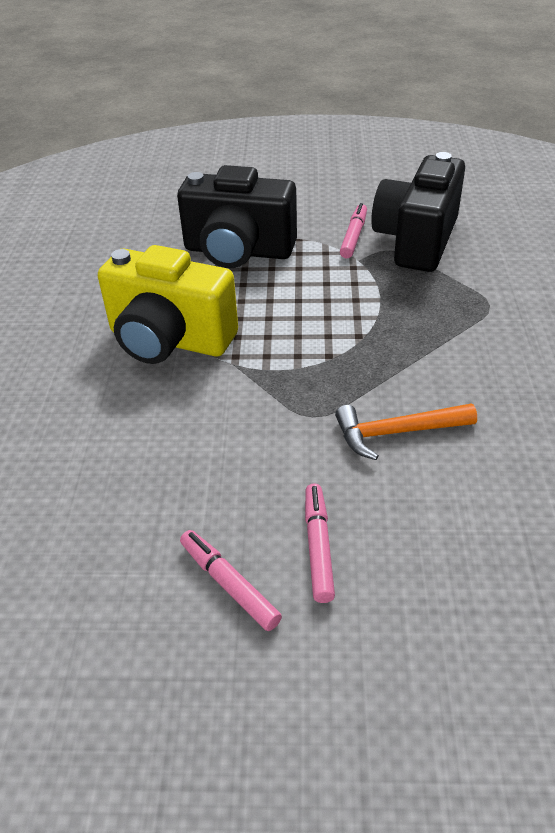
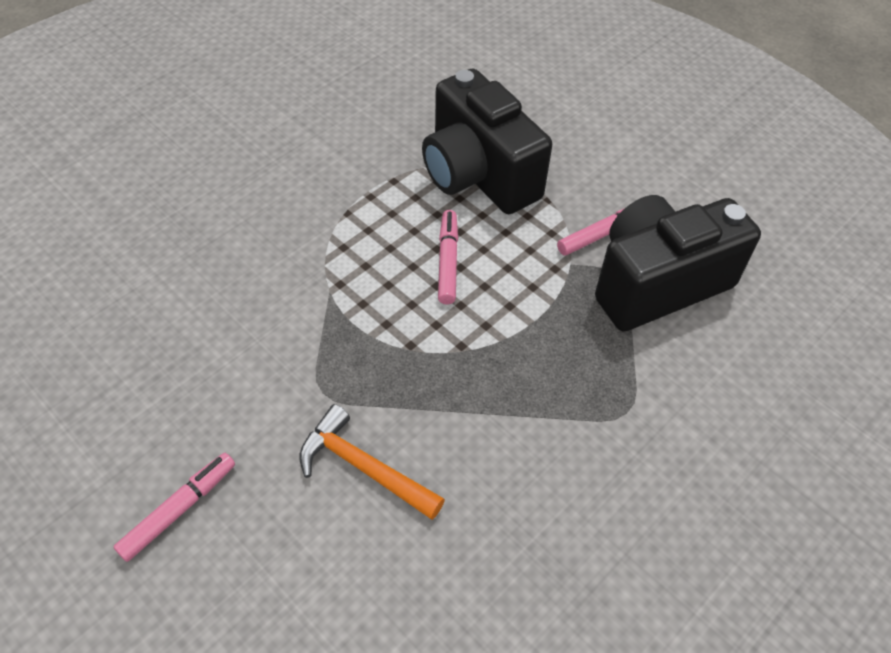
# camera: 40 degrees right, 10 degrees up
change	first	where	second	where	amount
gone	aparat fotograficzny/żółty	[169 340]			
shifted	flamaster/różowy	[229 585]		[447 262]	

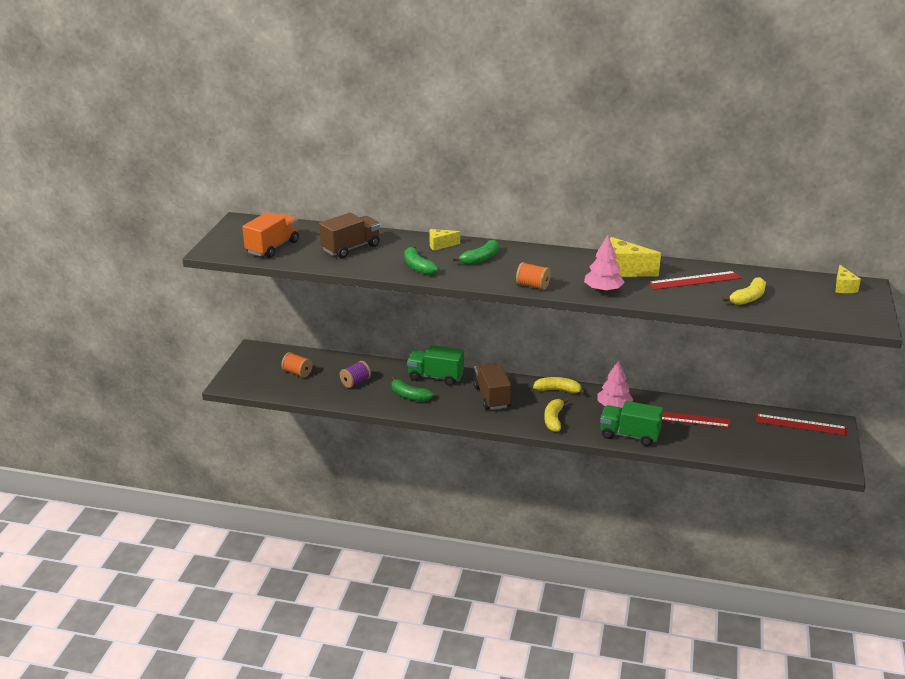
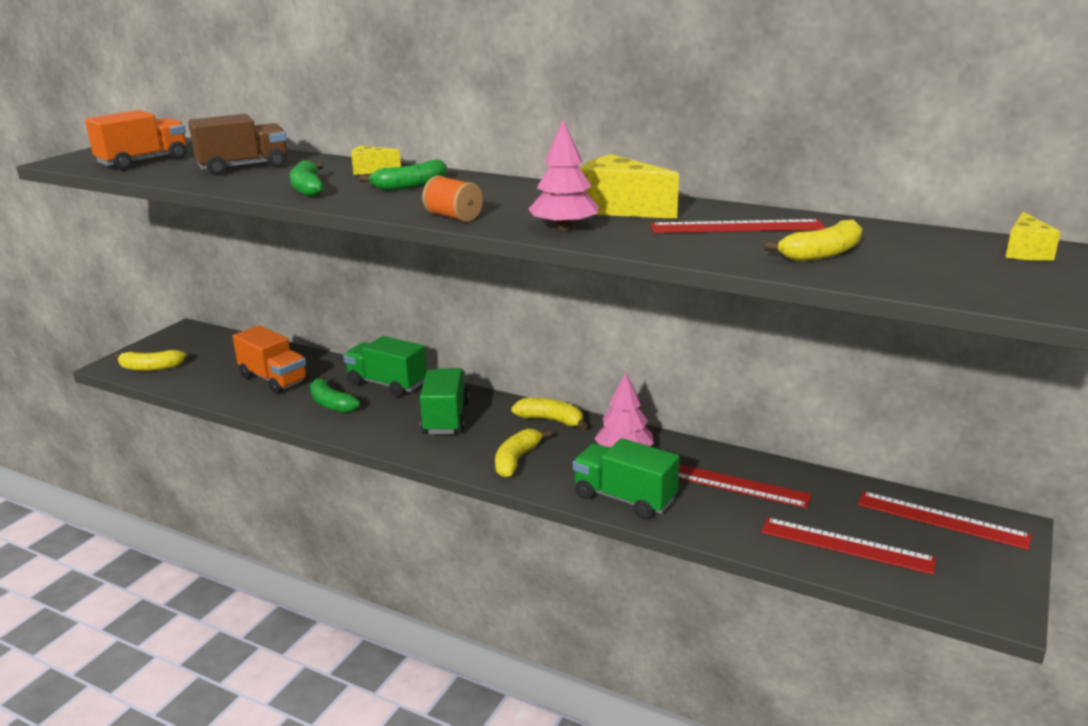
# camera: 15 degrees right, 5 degrees down
change	first	where	second	where	amount
gone	szpulka/pomarańczowy	[297 372]			
swapped	szpulka/fioletowy	[355 382]	ciężarówka/pomarańczowy	[274 379]	
repainted	ciężarówka/brązowy	[492 397]	ciężarówka/zielony	[446 418]	
new			banan/żółty	[151 368]	
new			linijka/czerwony	[846 545]	

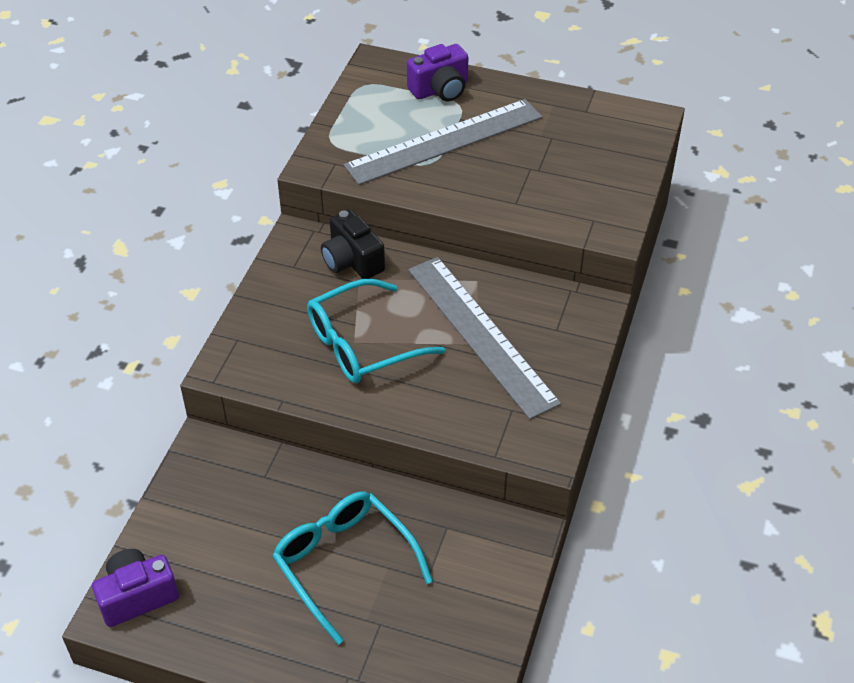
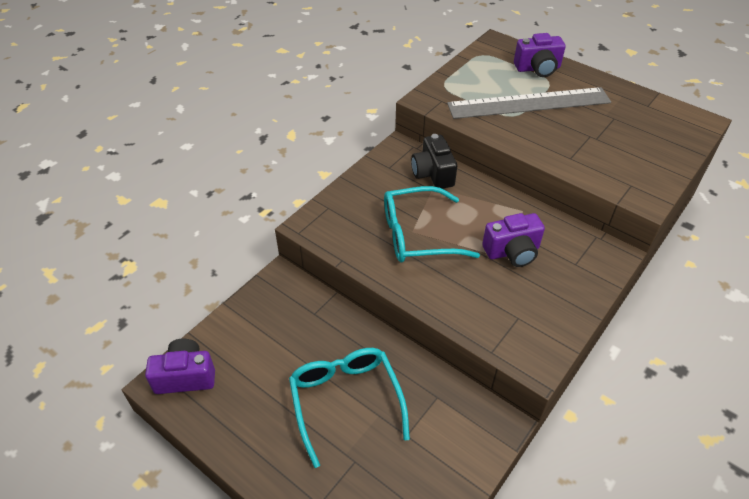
# camera: 20 degrees right, 0 degrees up
change	first	where	second	where	amount
swapped	linijka/szary	[481 334]	aparat fotograficzny/fioletowy	[512 252]	

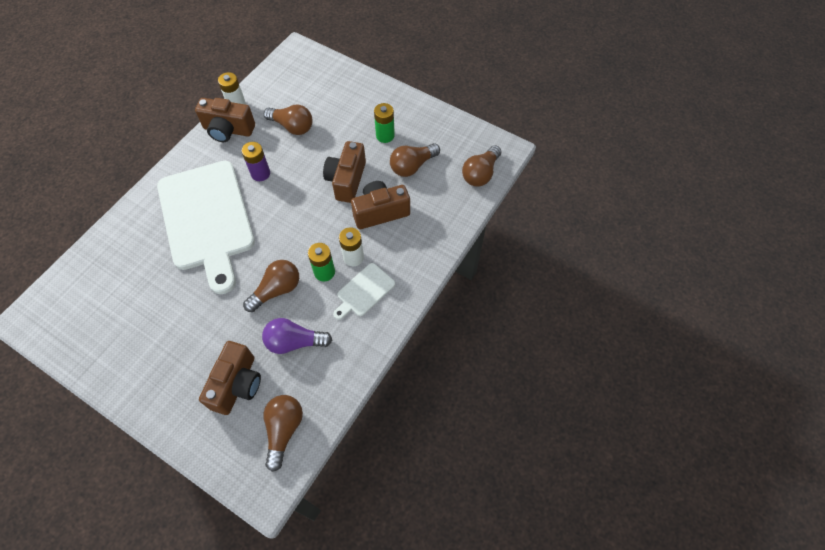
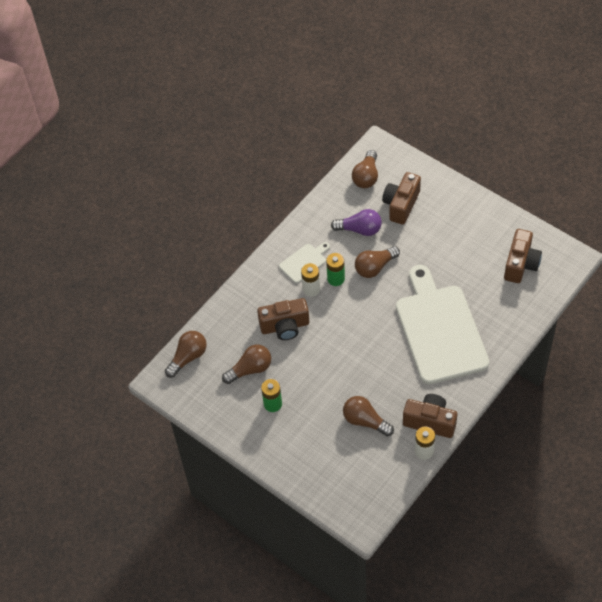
# camera: 170 degrees left, 5 degrees down
change	first	where	second	where	amount
shifted	aparat fotograficzny/brązowy	[346 180]		[520 264]	
gone	bateria/fioletowy	[260 173]			

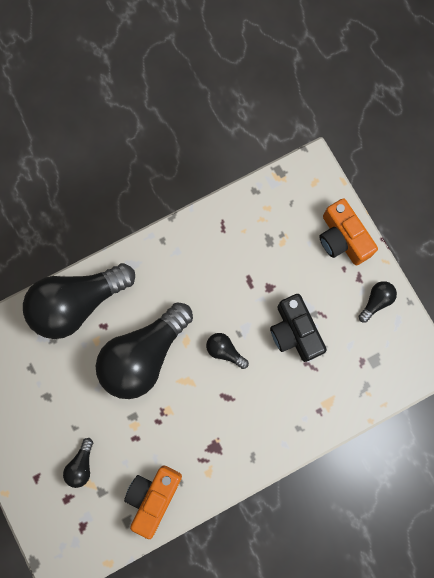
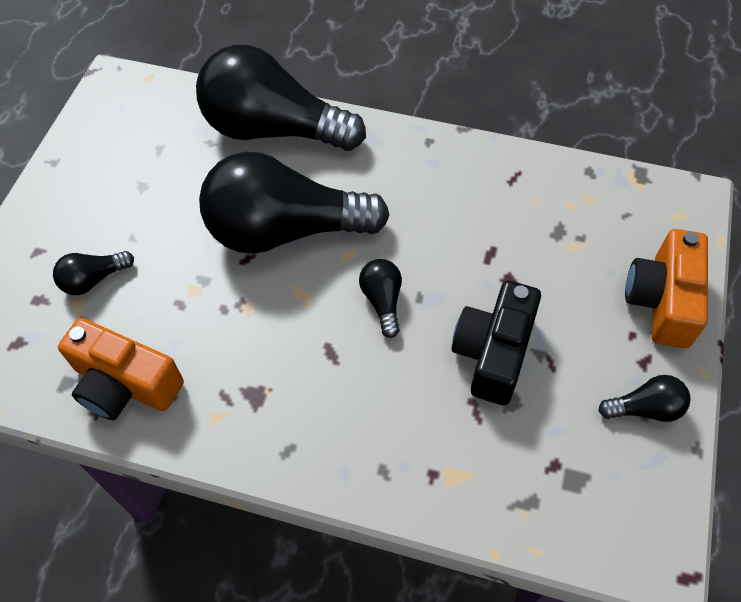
# camera: 45 degrees right, 20 degrees down
change	first	where	second	where	amount
rotated	aparat fotograficzny/pomarańczowy	[153 497]		[125 384]	135 degrees counterclockwise

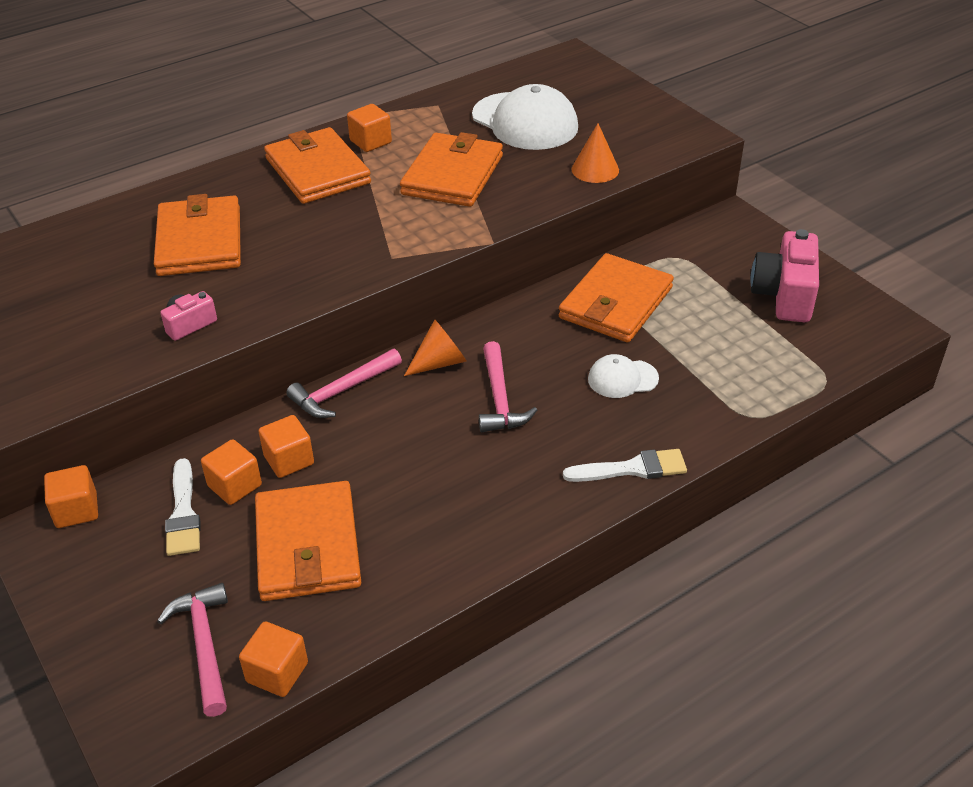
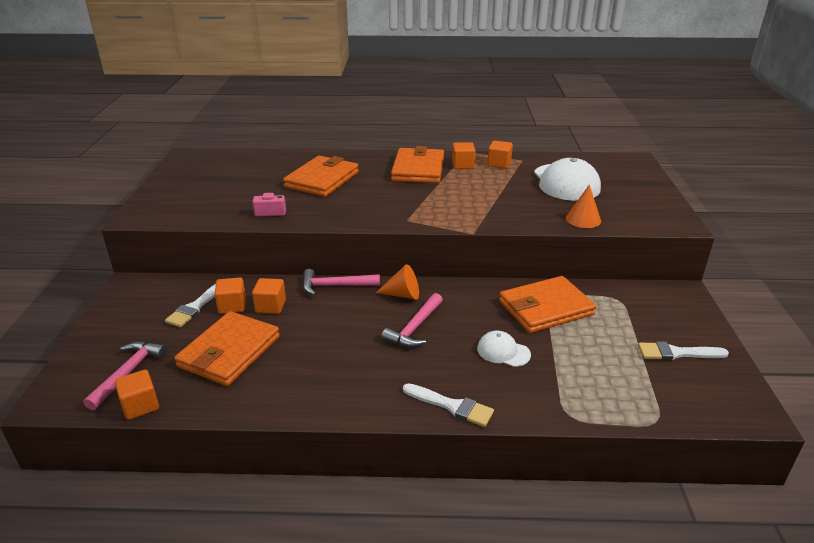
# camera: 35 degrees right, 10 degrees down
change	first	where	second	where	amount
gone	portfel/pomarańczowy	[452 175]			
swapped	aparat fotograficzny/różowy	[784 295]	pędzel/biały	[677 353]	
shifted	sześcian/pomarańczowy	[76 510]		[499 164]	

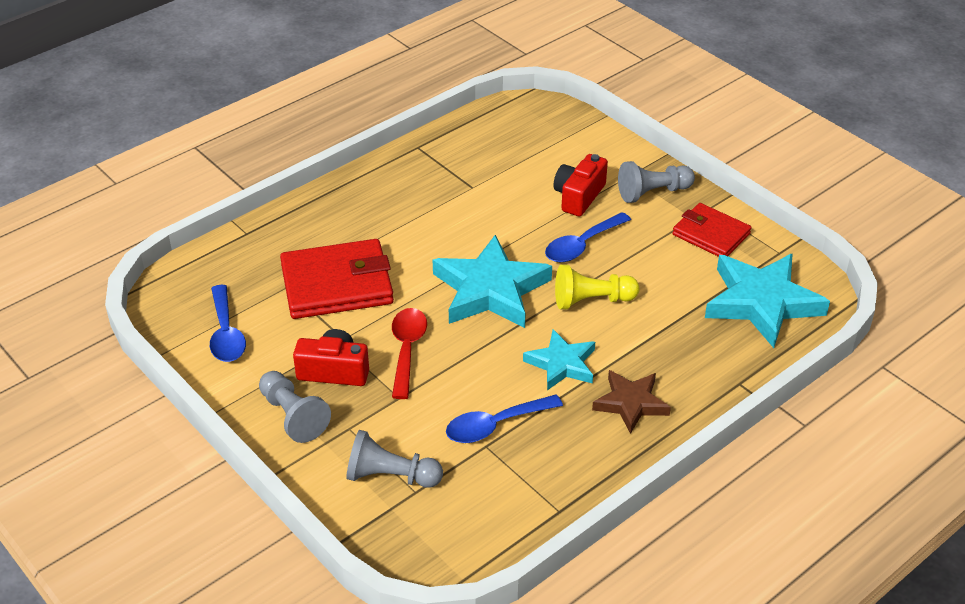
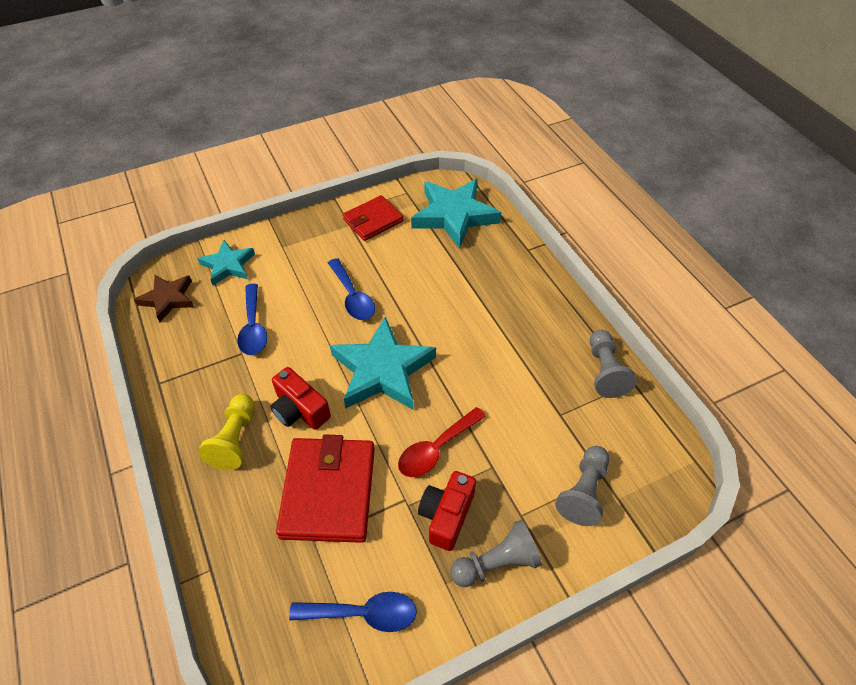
# camera: 75 degrees left, 10 degrees up
change	first	where	second	where	amount
shifted	aparat fotograficzny/czerwony	[579 196]		[299 410]	
shifted	pionek/szary	[653 192]		[605 371]	
shifted	pionek/żółty	[591 300]		[235 439]	
rotated	łyżka/czerwony	[407 350]		[436 449]	60 degrees counterclockwise
shifted	gwiazda/turkusowy	[562 364]		[228 265]	
shifted	gwiazda/brązowy	[631 403]		[168 299]	
shifted	łyżka/niebieski	[495 425]		[253 327]	

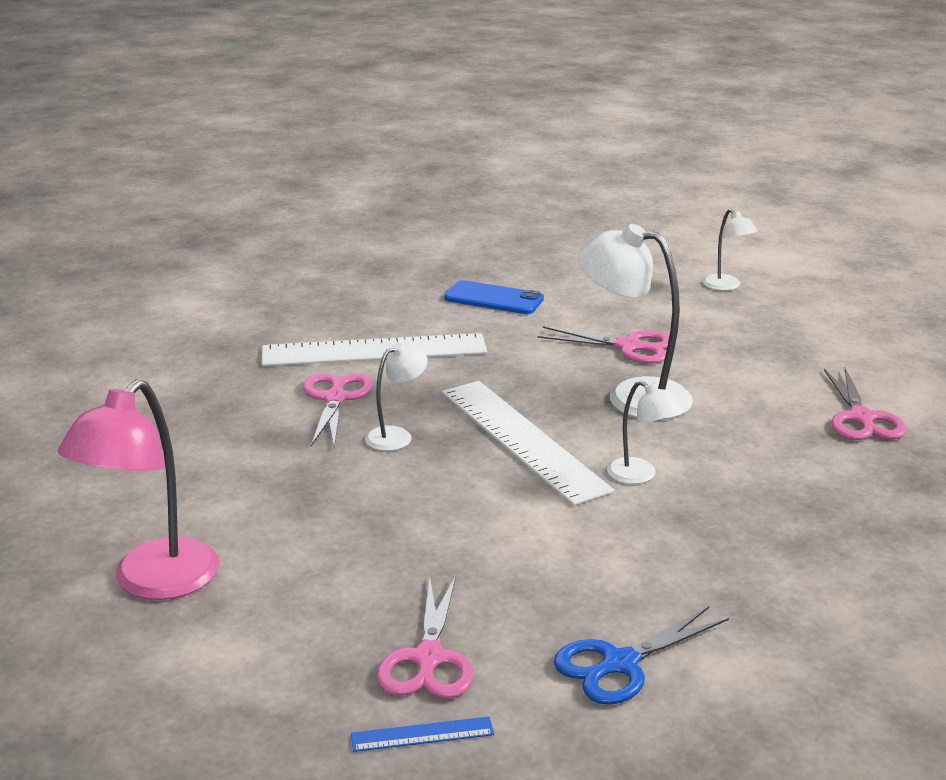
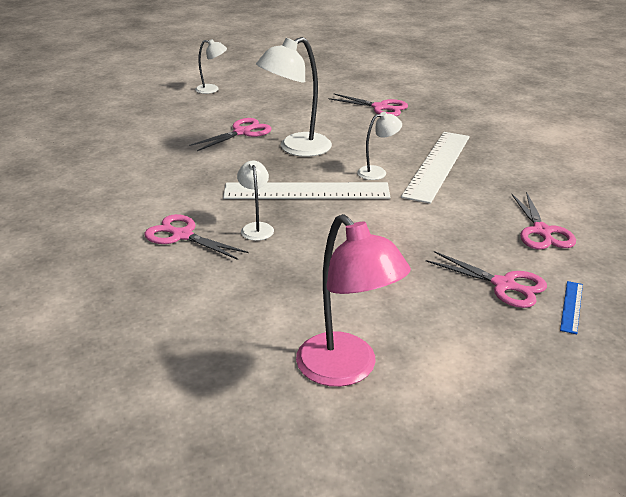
# camera: 60 degrees left, 5 degrees up
change	first	where	second	where	amount
gone	telefon/niebieski	[494 299]			
shifted	linijka/biały	[374 350]		[437 165]	
repainted	nożyczki/niebieski	[620 664]	nożyczki/różowy	[541 231]	

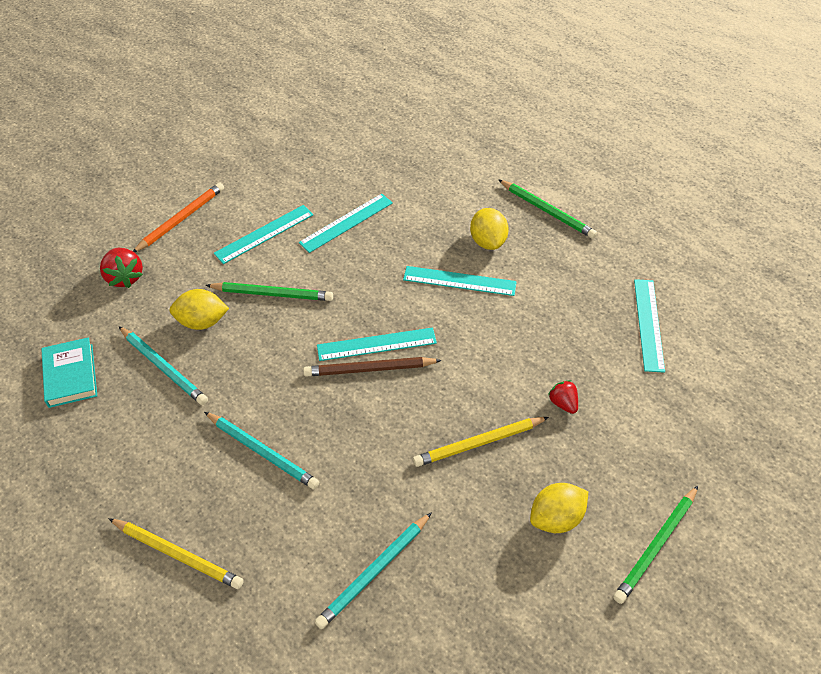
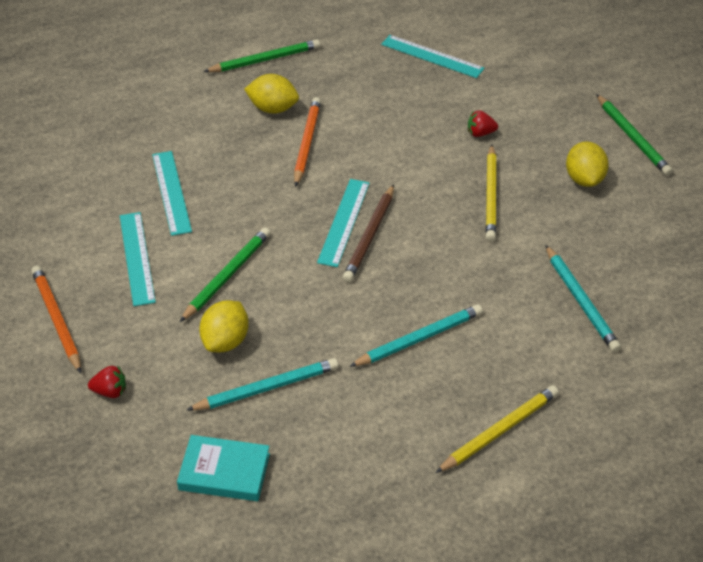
# camera: 65 degrees left, 5 degrees down
change	first	where	second	where	amount
scaled	truskawka/czerwony	[125 277]		[110 391]	x0.64
swapped	linijka/turkusowy	[459 281]	ołówek/pomarańczowy	[307 143]	

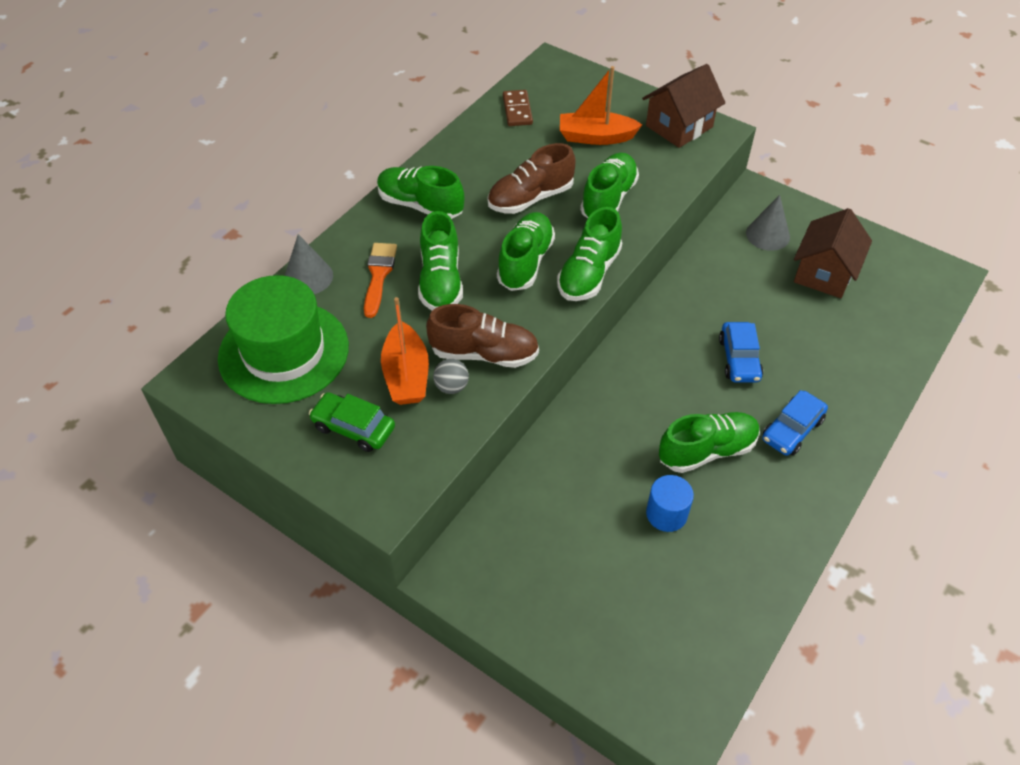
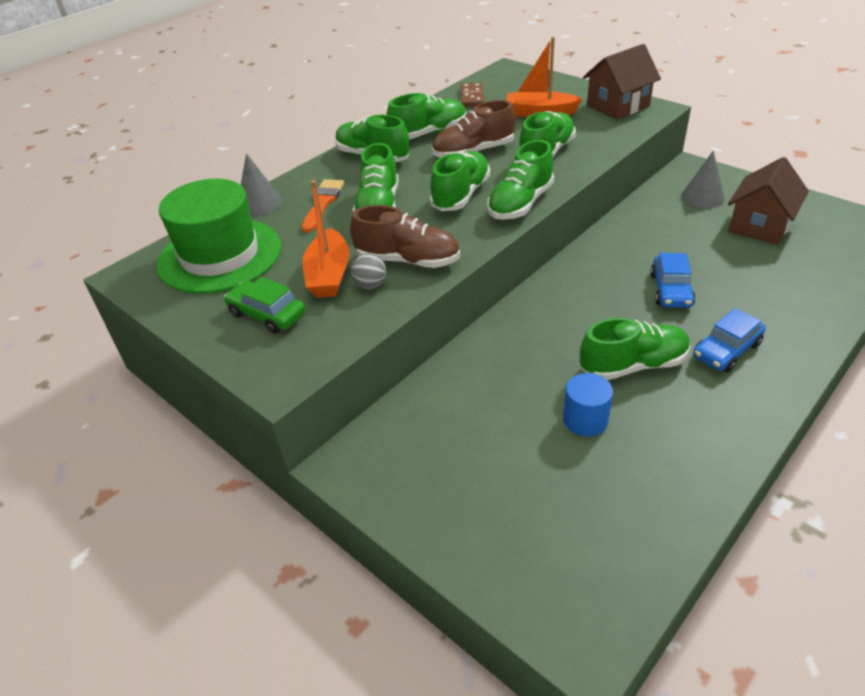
# camera: 10 degrees right, 10 degrees down
change	first	where	second	where	amount
new			but/zielony	[429 134]	

